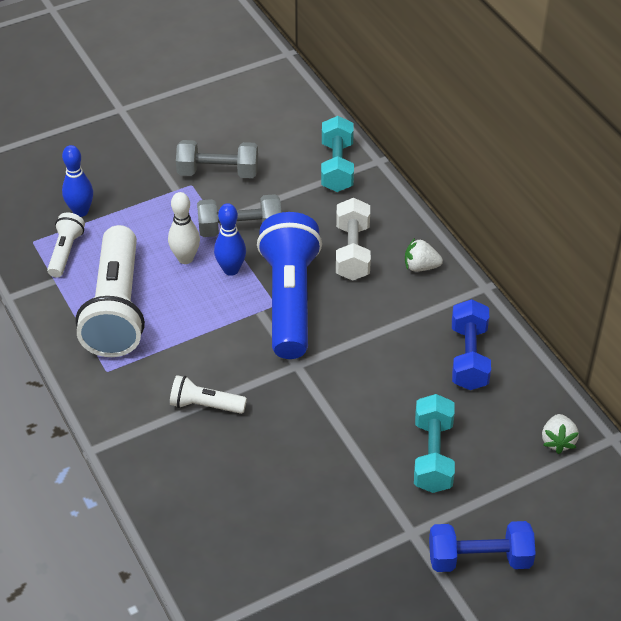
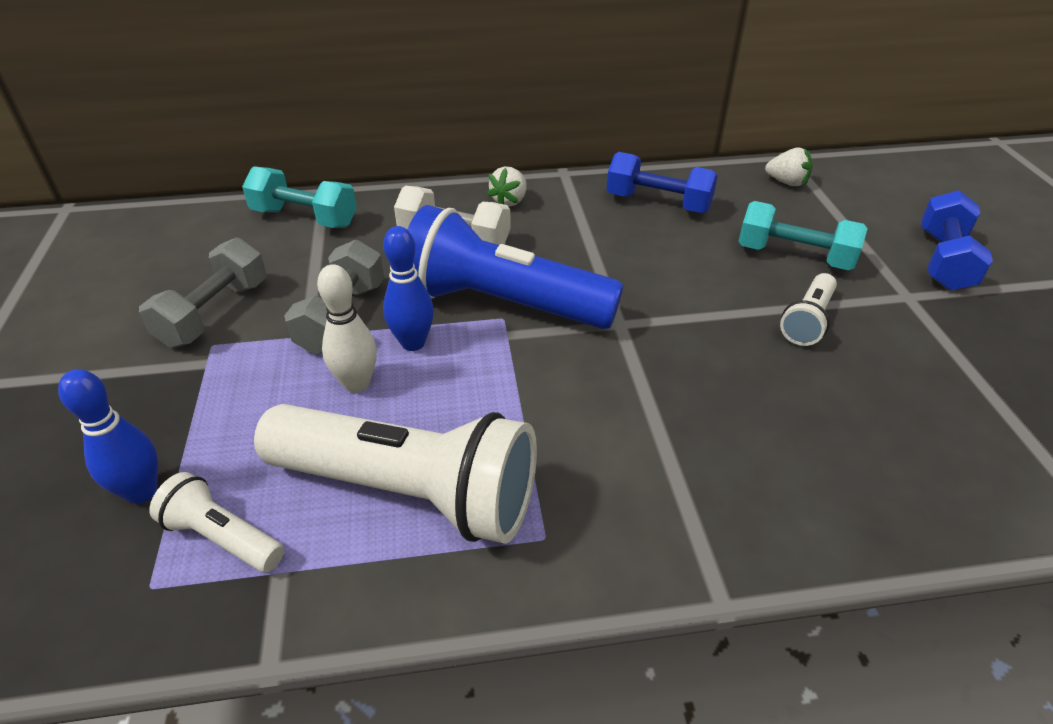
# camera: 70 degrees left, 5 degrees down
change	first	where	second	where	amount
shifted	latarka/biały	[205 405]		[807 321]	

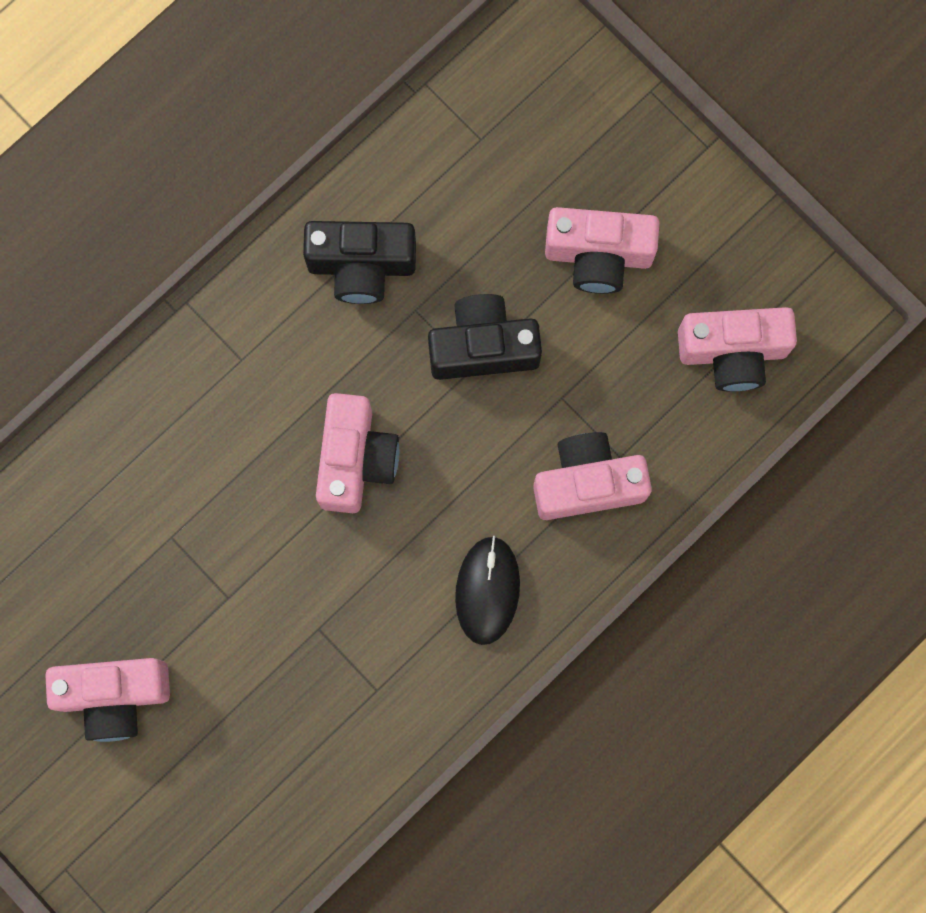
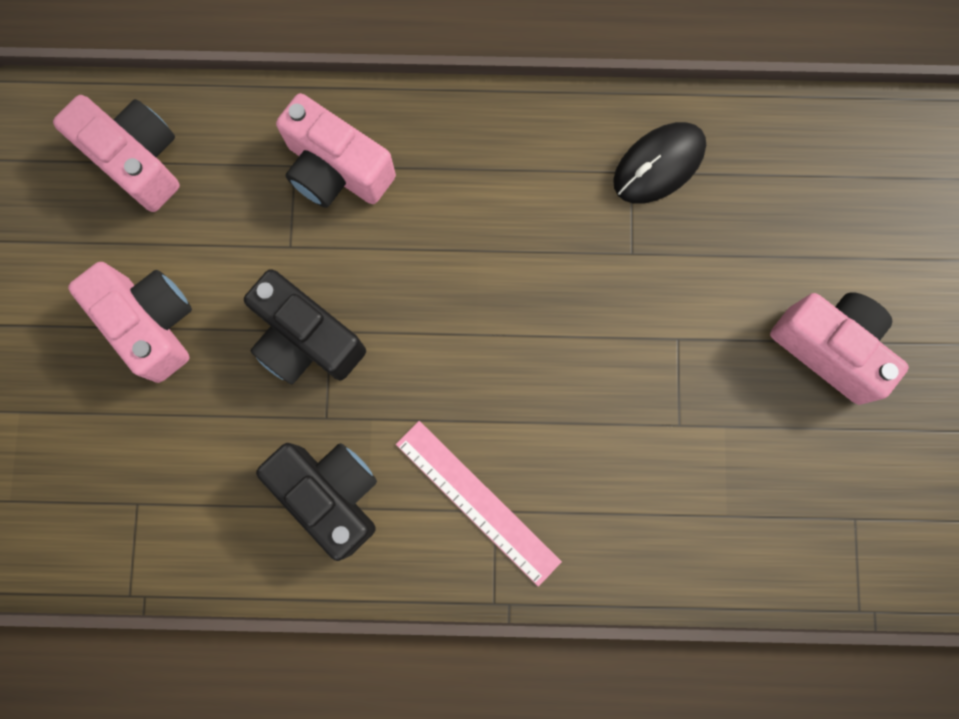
# camera: 135 degrees left, 0 degrees up
change	first	where	second	where	amount
gone	aparat fotograficzny/różowy	[355 459]			
shifted	myszka/czarny	[487 590]		[659 165]	
new			linijka/różowy	[477 502]	

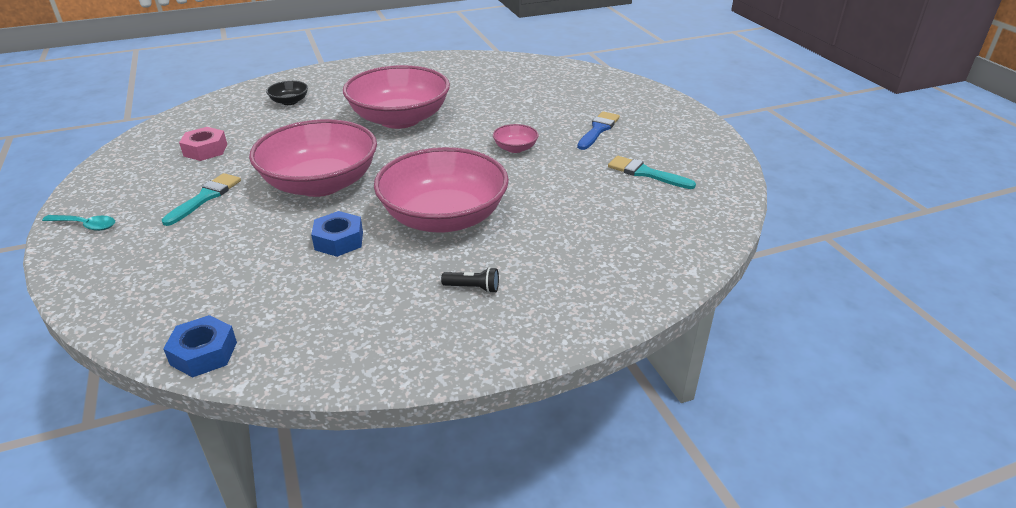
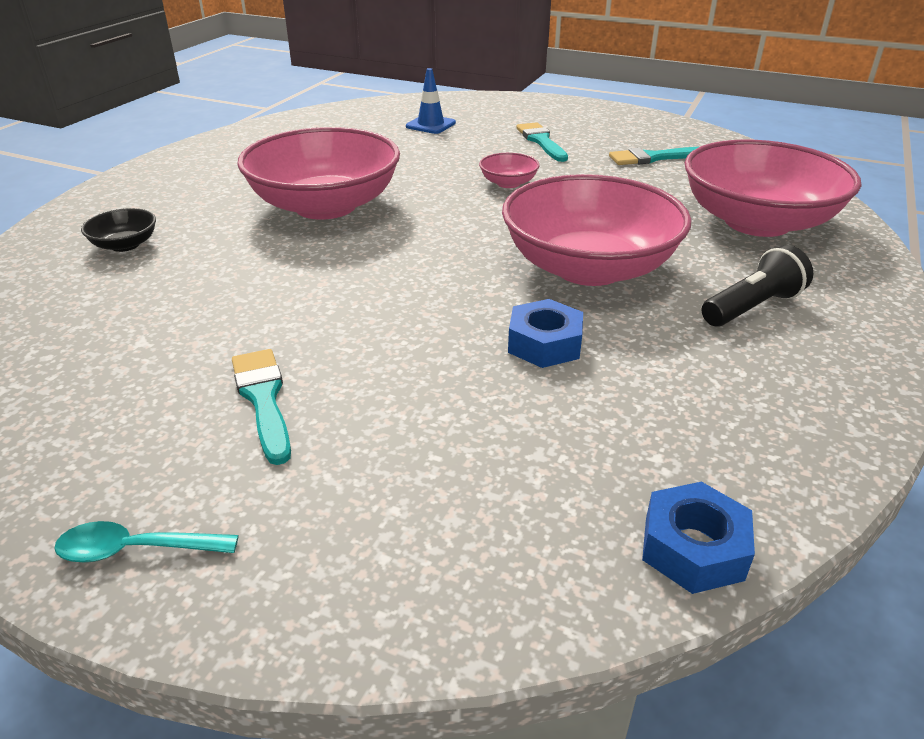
# camera: 45 degrees left, 0 degrees up
change	first	where	second	where	amount
repainted	pędzel/niebieski	[598 130]	pędzel/turkusowy	[541 141]	
shifted	miska/różowy	[320 184]		[757 222]	
gone	nakrętka/różowy	[205 150]			
rotated	łyżka/turkusowy	[85 225]		[136 550]	150 degrees counterclockwise
scaled	latarka/czarny	[473 288]		[752 307]	x1.62
new			pachołek/niebieski	[430 125]	

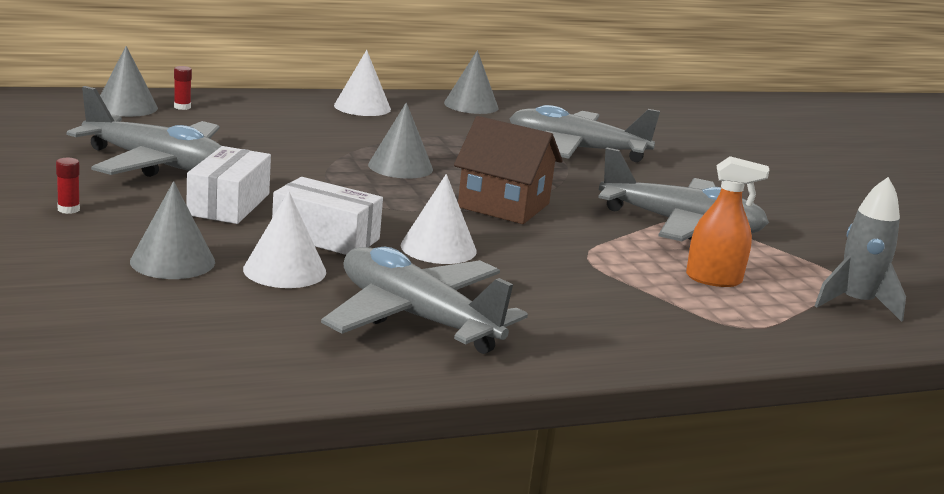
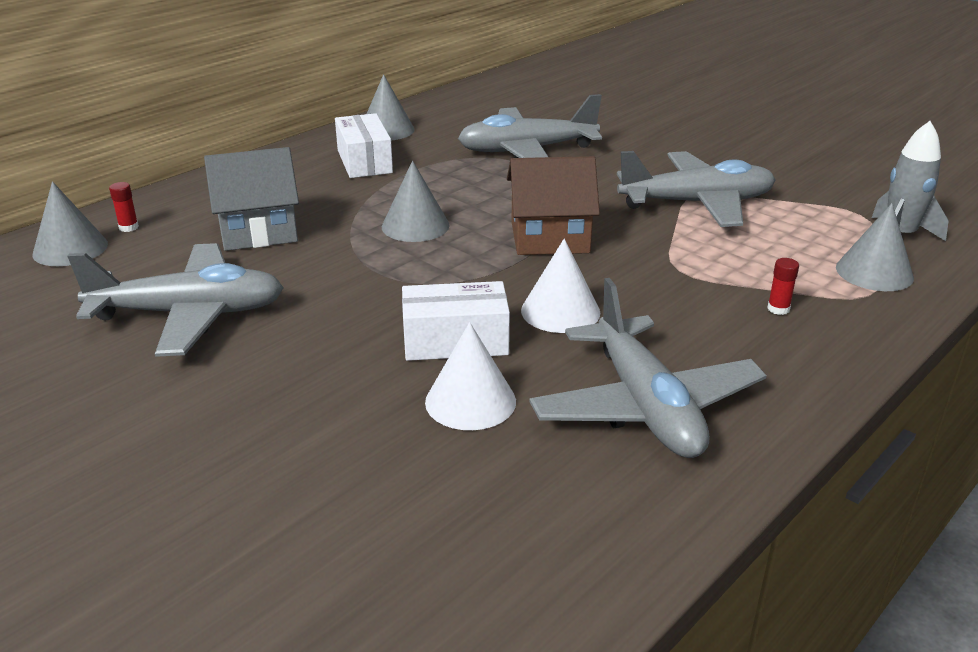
# camera: 25 degrees left, 10 degrees up
change	first	where	second	where	amount
gone	stożek/biały	[362 107]			
shifted	pudełko/biały	[229 204]		[364 161]	
gone	spryskiwacz/pomarańczowy	[714 279]			
shifted	klej w sztyfcie/czerwony	[68 209]		[778 309]	
shifted	stożek/szary	[172 261]		[874 272]	
rotated	samolot/szary	[417 318]		[645 406]	120 degrees counterclockwise
new			domek/szary	[258 230]	

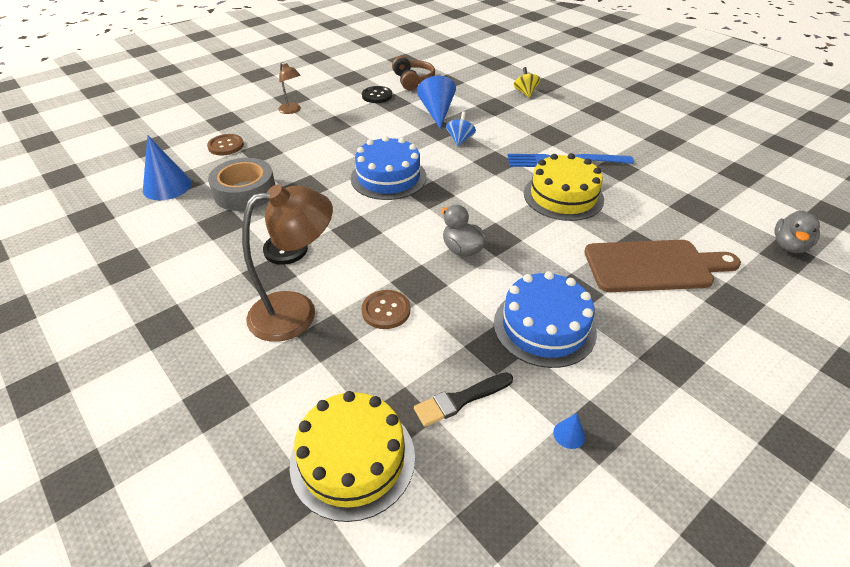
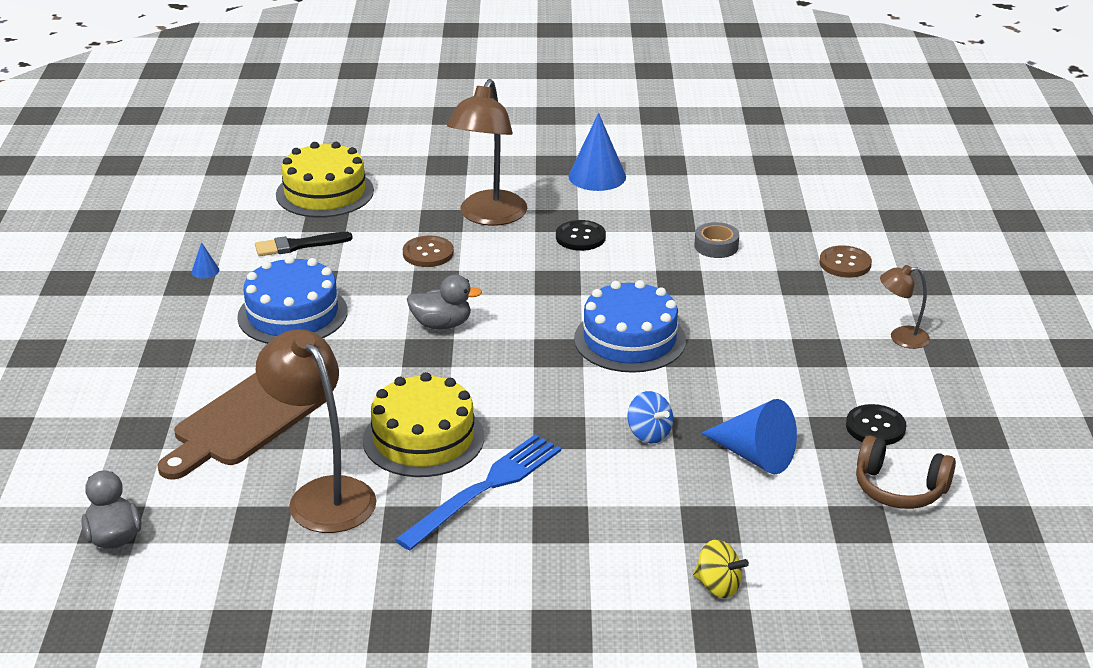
# camera: 130 degrees right, 10 degrees down
change	first	where	second	where	amount
shifted	stożek/niebieski	[167 186]		[597 176]	
scaled	taśma klejąca/szary	[245 192]		[716 246]	x0.55
rotated	pędzel/czarny	[460 400]		[298 245]	120 degrees counterclockwise
new			lampka/brązowy	[323 495]	

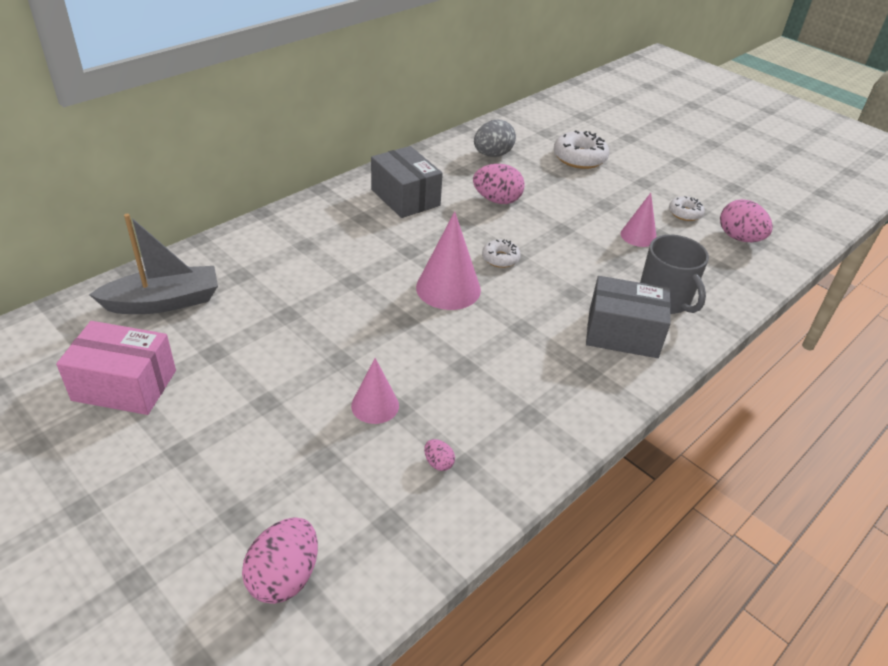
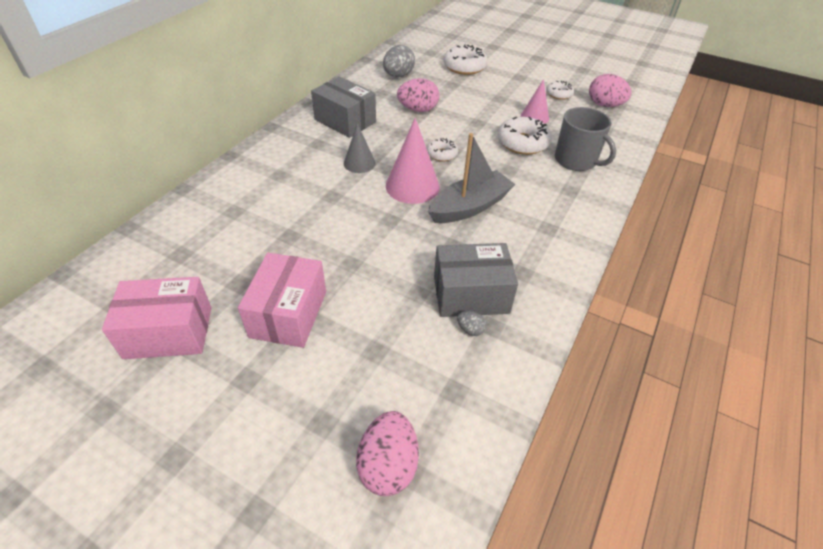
# camera: 15 degrees left, 5 degrees up
change	first	where	second	where	amount
shifted	łódka/szary	[164 302]		[469 207]	
shifted	pudełko/szary	[622 333]		[471 294]	
gone	stożek/różowy	[375 405]			
repainted	jajko/różowy	[438 463]	jajko/szary	[470 330]	
new			donut/biały	[522 143]	
new			stożek/szary	[359 163]	
new			pudełko/różowy	[288 314]	

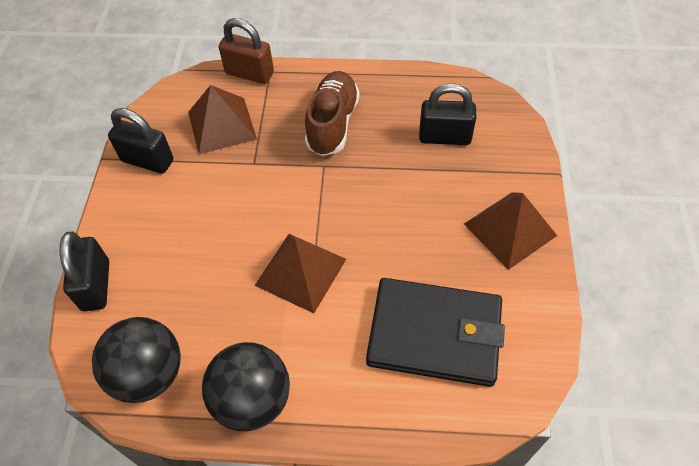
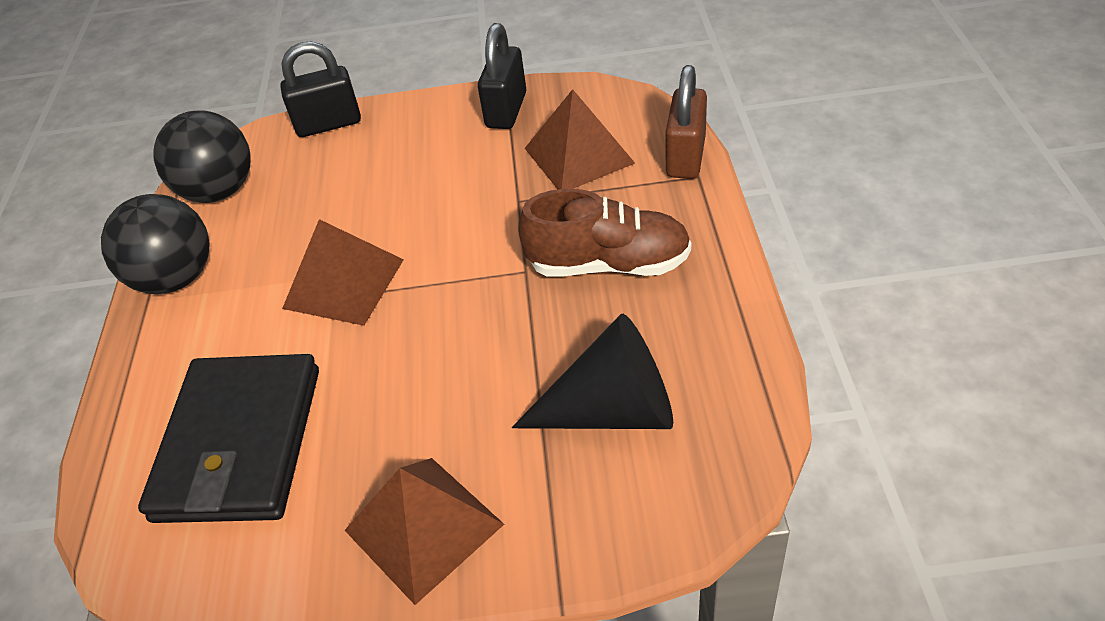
# camera: 85 degrees right, 10 degrees down
change	first	where	second	where	amount
swapped	kłódka/czarny	[444 137]	stożek/czarny	[613 410]	

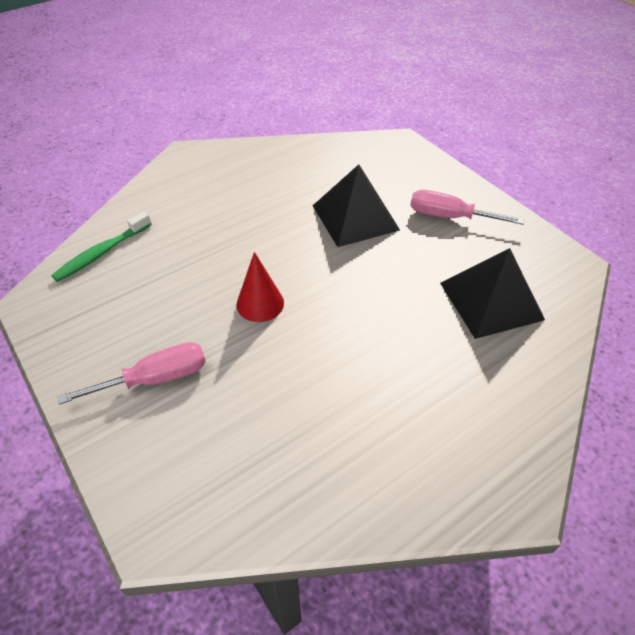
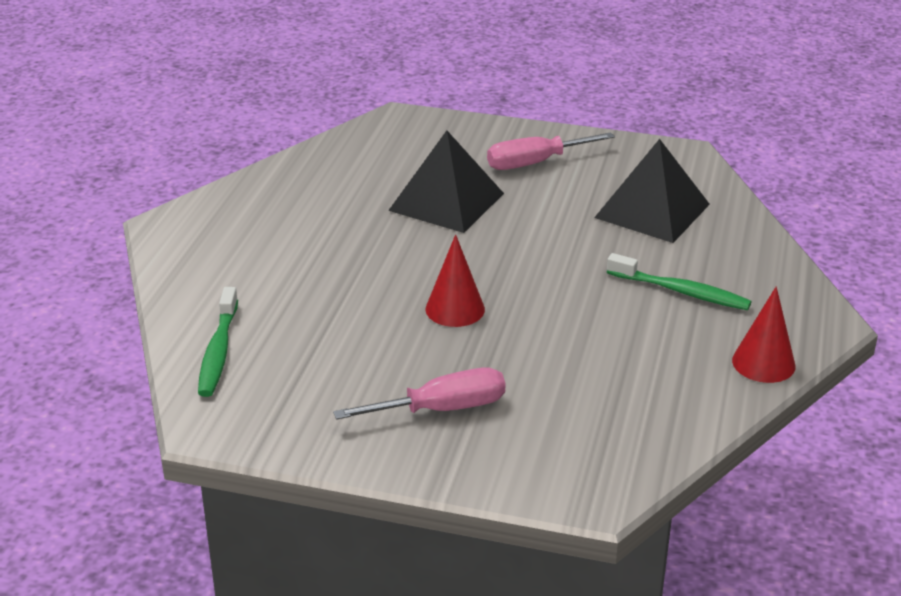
# camera: 40 degrees left, 15 degrees down
change	first	where	second	where	amount
rotated	śrubokręt/różowy	[155 379]		[442 409]	45 degrees clockwise
new			szczoteczka do zębów/zielony	[681 291]	
new			stożek/czerwony	[763 363]	

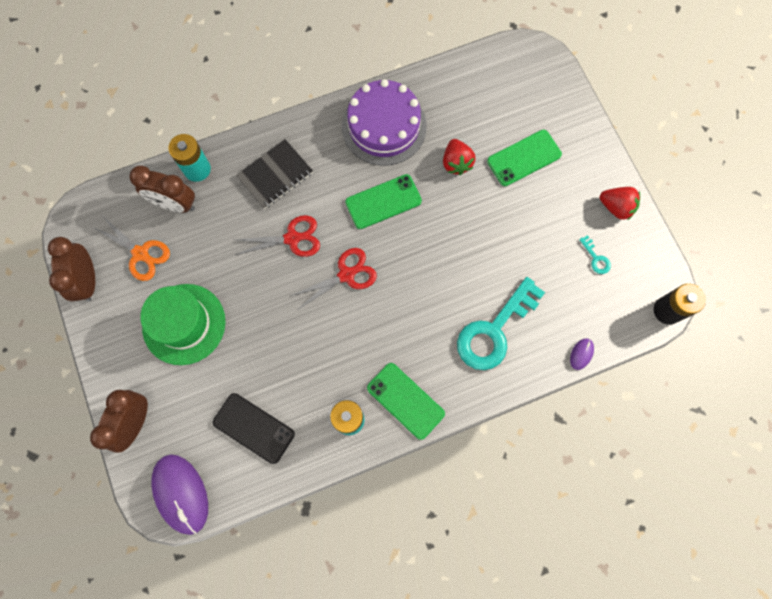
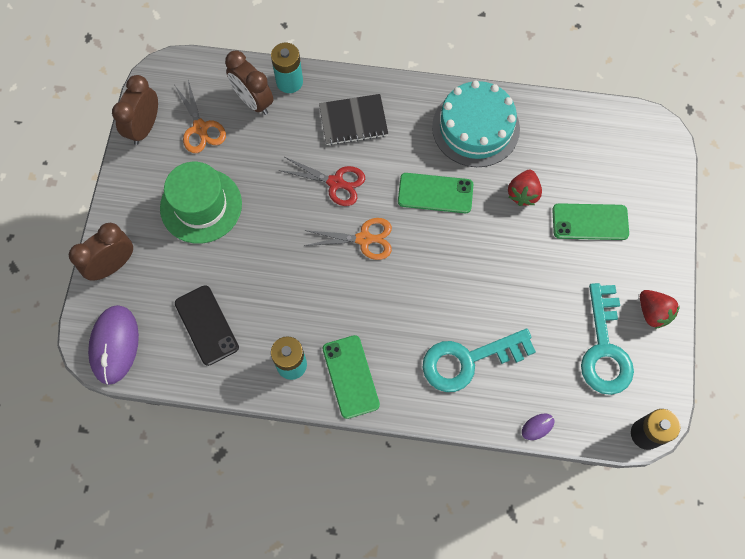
# camera: 30 degrees right, 5 degrees down
change	first	where	second	where	amount
repainted	tort/fioletowy	[384 126]	tort/turkusowy	[475 127]	
scaled	klucz/turkusowy	[596 258]		[604 348]	x2.49
repainted	nożyczki/czerwony	[346 275]	nożyczki/pomarańczowy	[364 239]	

